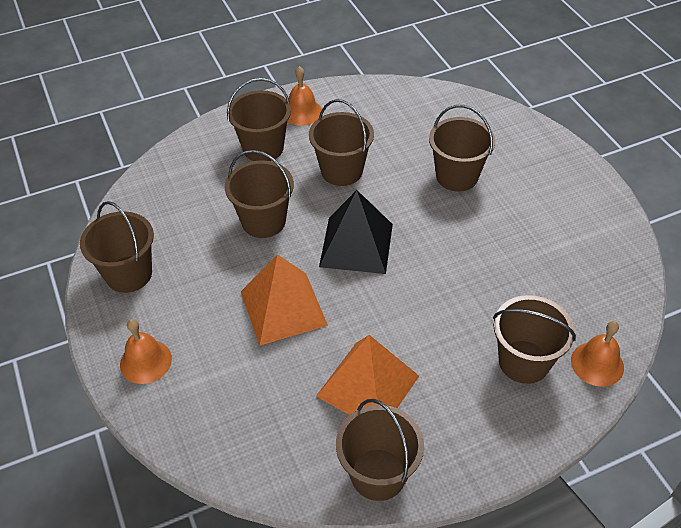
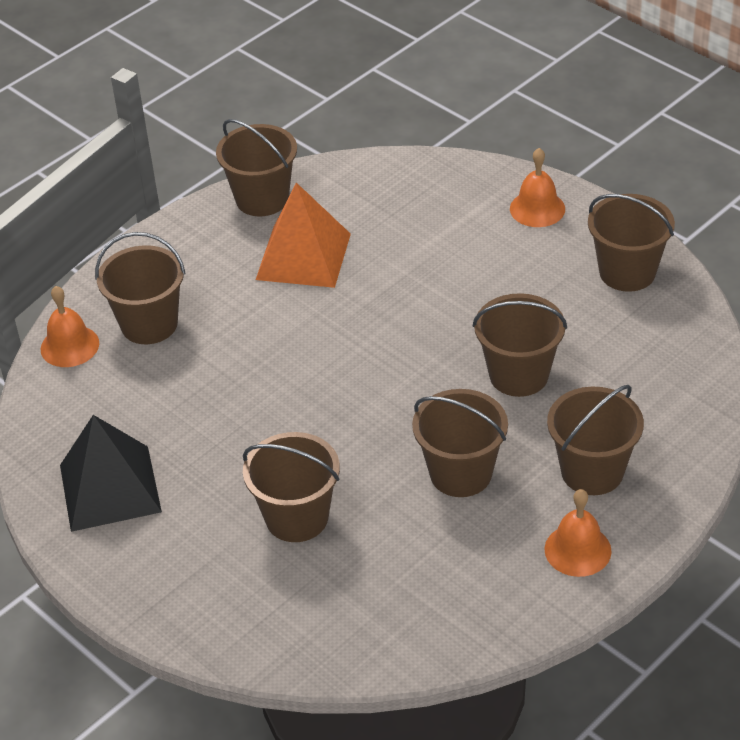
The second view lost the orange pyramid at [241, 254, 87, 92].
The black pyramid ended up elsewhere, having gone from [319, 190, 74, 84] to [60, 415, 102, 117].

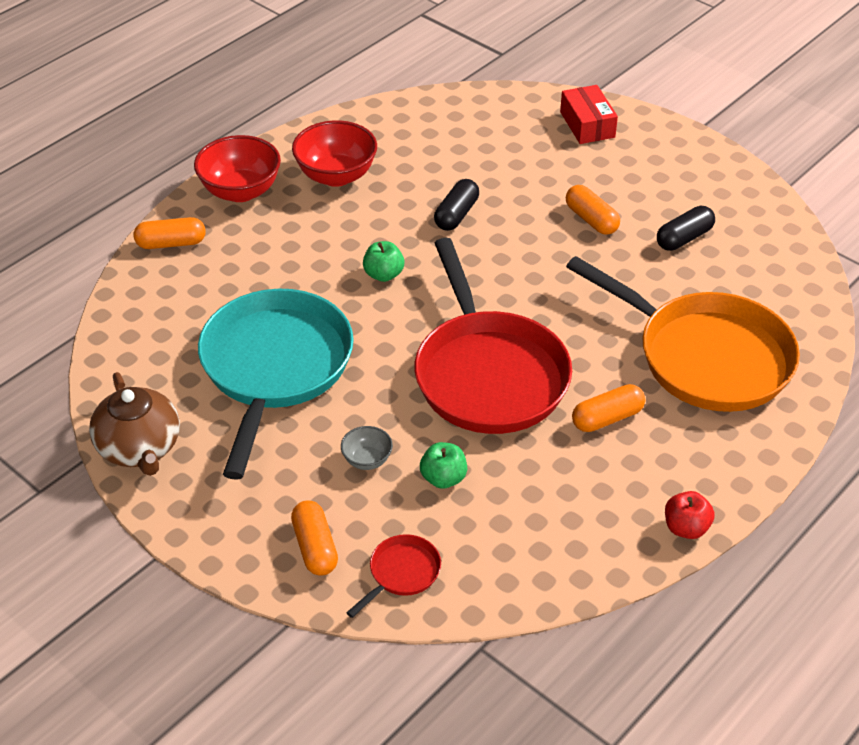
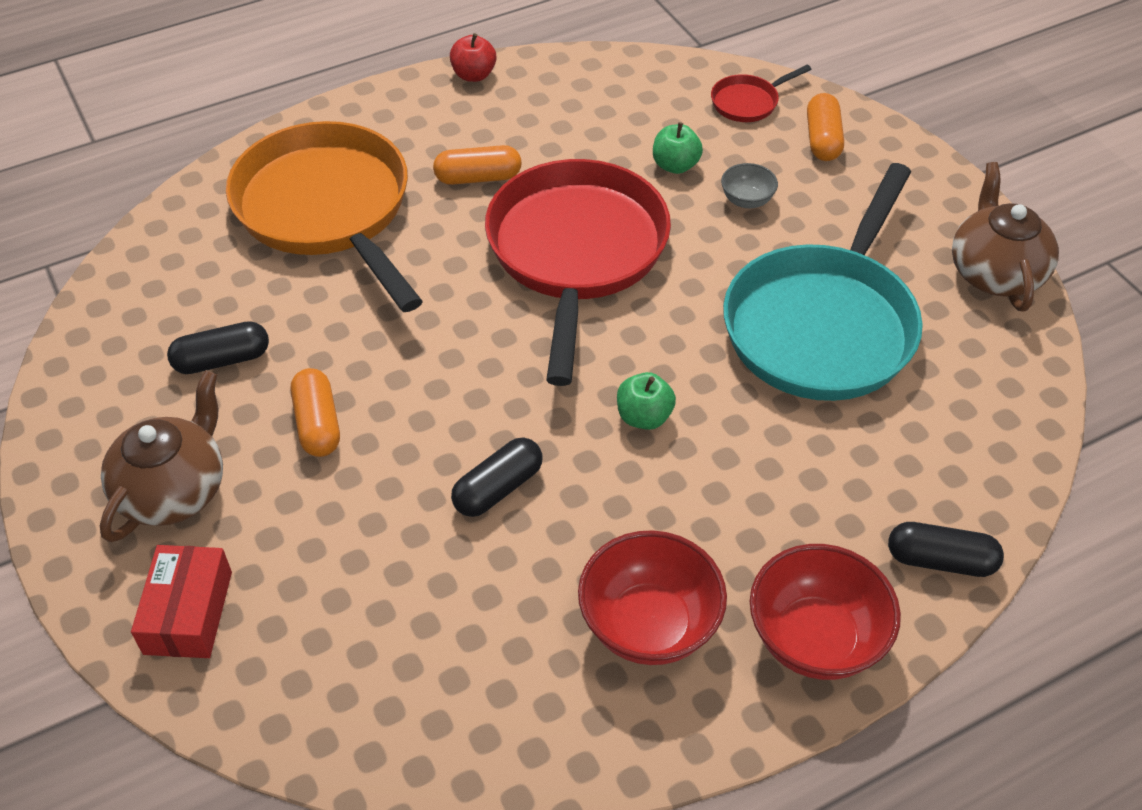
What was the orange capsule at [134, 217, 72, 32] turned into the black capsule at [888, 522, 116, 55].
The second view gained the brown teapot at [100, 371, 123, 171].

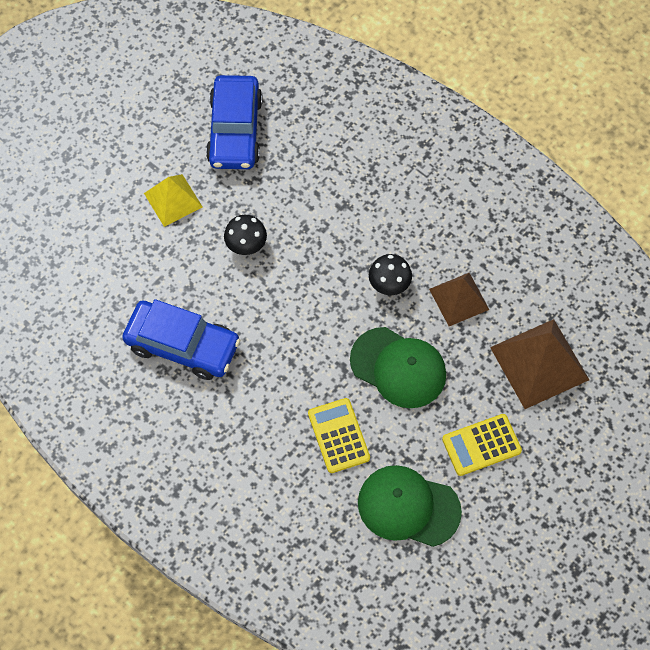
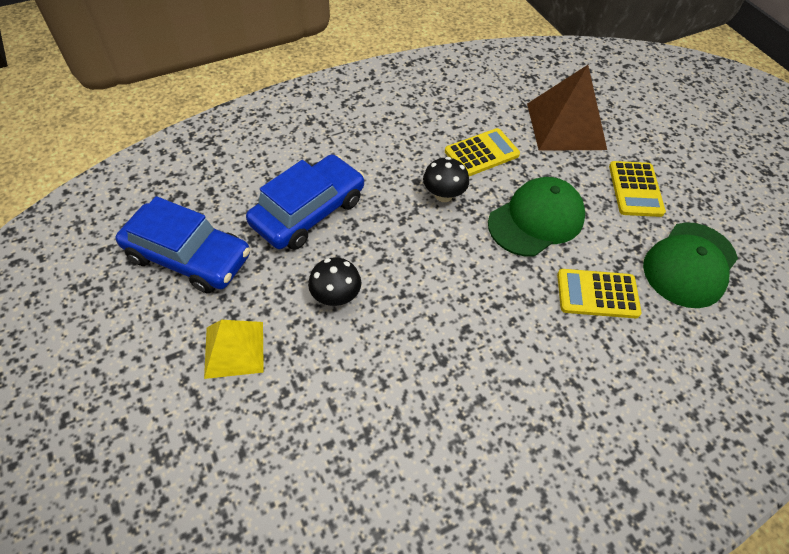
The blue car ended up elsewhere, having gone from [122, 299, 118, 81] to [246, 154, 118, 96].
Where the brown pyramid stood at [429, 273, 60, 53], the yellow calculator came to stand at [445, 128, 75, 48].

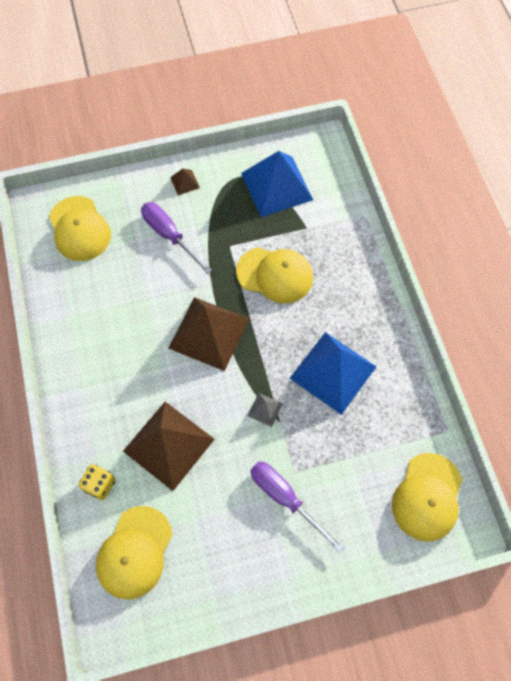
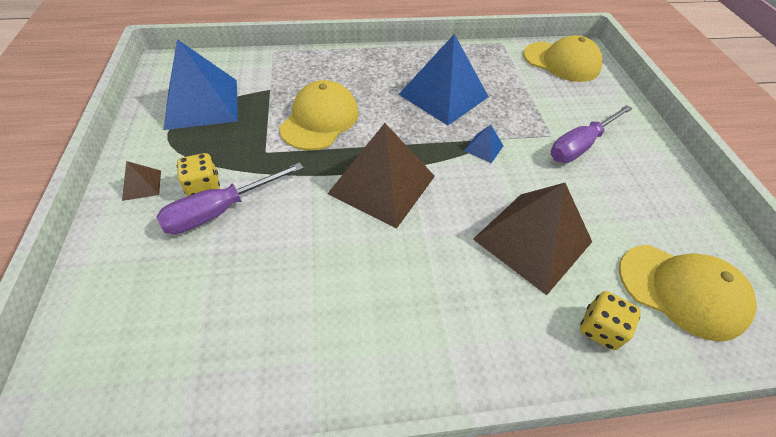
The second view lost the yellow cap at [49, 196, 62, 65].
What was the grey pyramid at [247, 393, 36, 34] turned into the blue pyramid at [464, 125, 40, 38].
The second view gained the yellow dice at [177, 153, 43, 43].

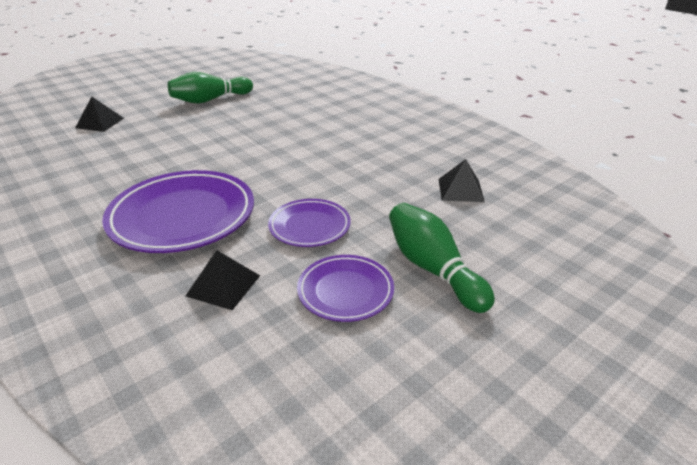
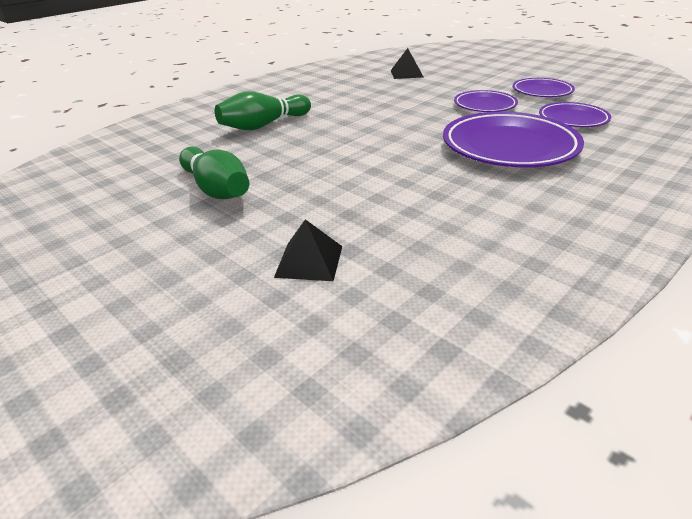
Where the black pyramid stood at [186, 250, 74, 60], the purple plate came to stand at [539, 102, 72, 25].
The green bowling pin ended up elsewhere, having gone from [389, 203, 106, 110] to [215, 91, 96, 39].

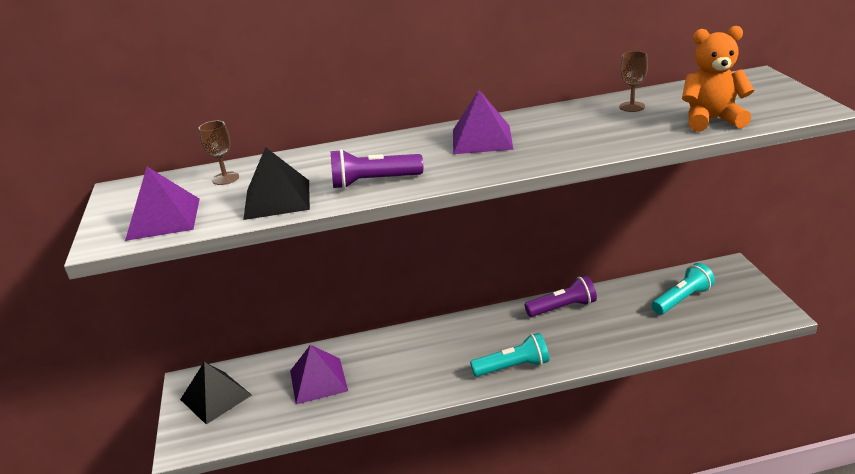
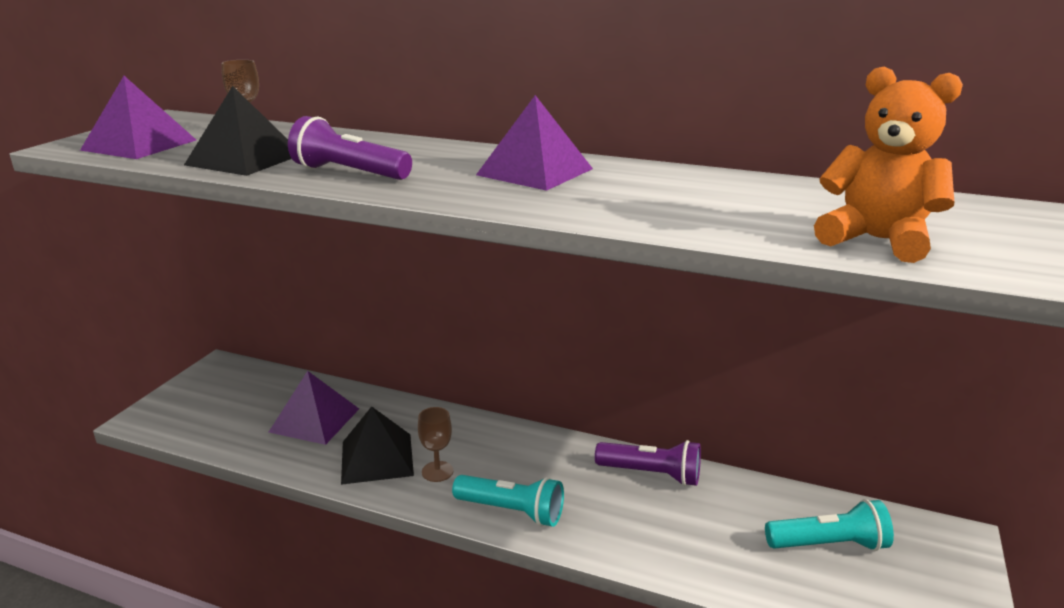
The black pyramid ended up elsewhere, having gone from [180, 362, 72, 62] to [341, 406, 73, 79].
The brown goblet ended up elsewhere, having gone from [619, 51, 29, 61] to [418, 407, 35, 75].

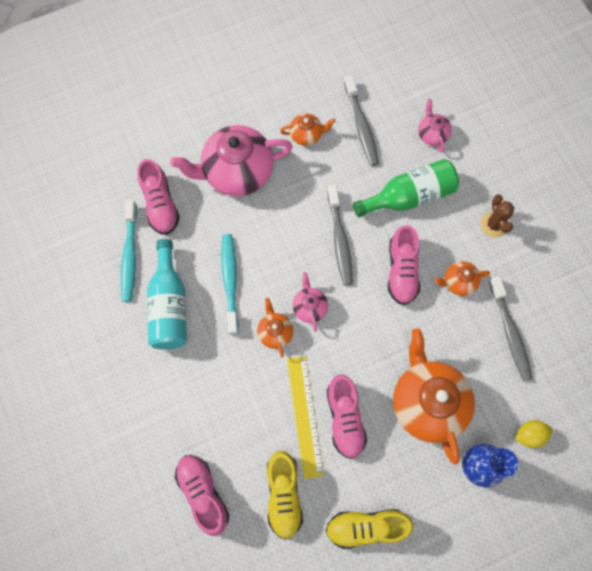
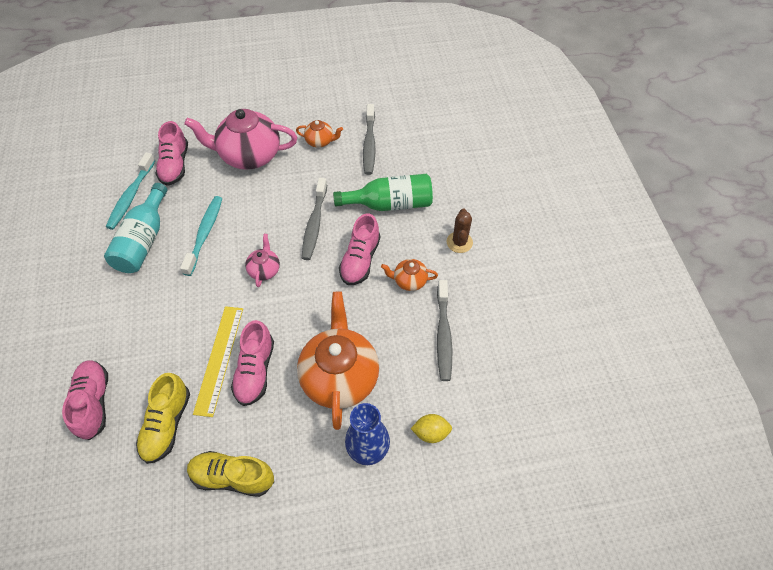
The second view lost the orange teapot at [257, 298, 36, 60].
The second view lost the pink teapot at [418, 98, 34, 55].

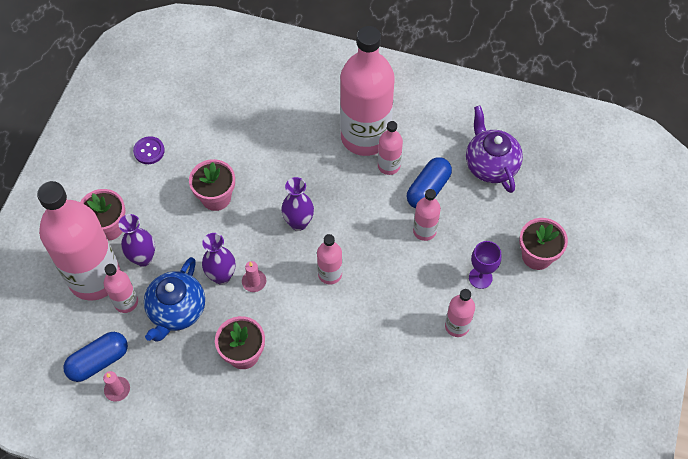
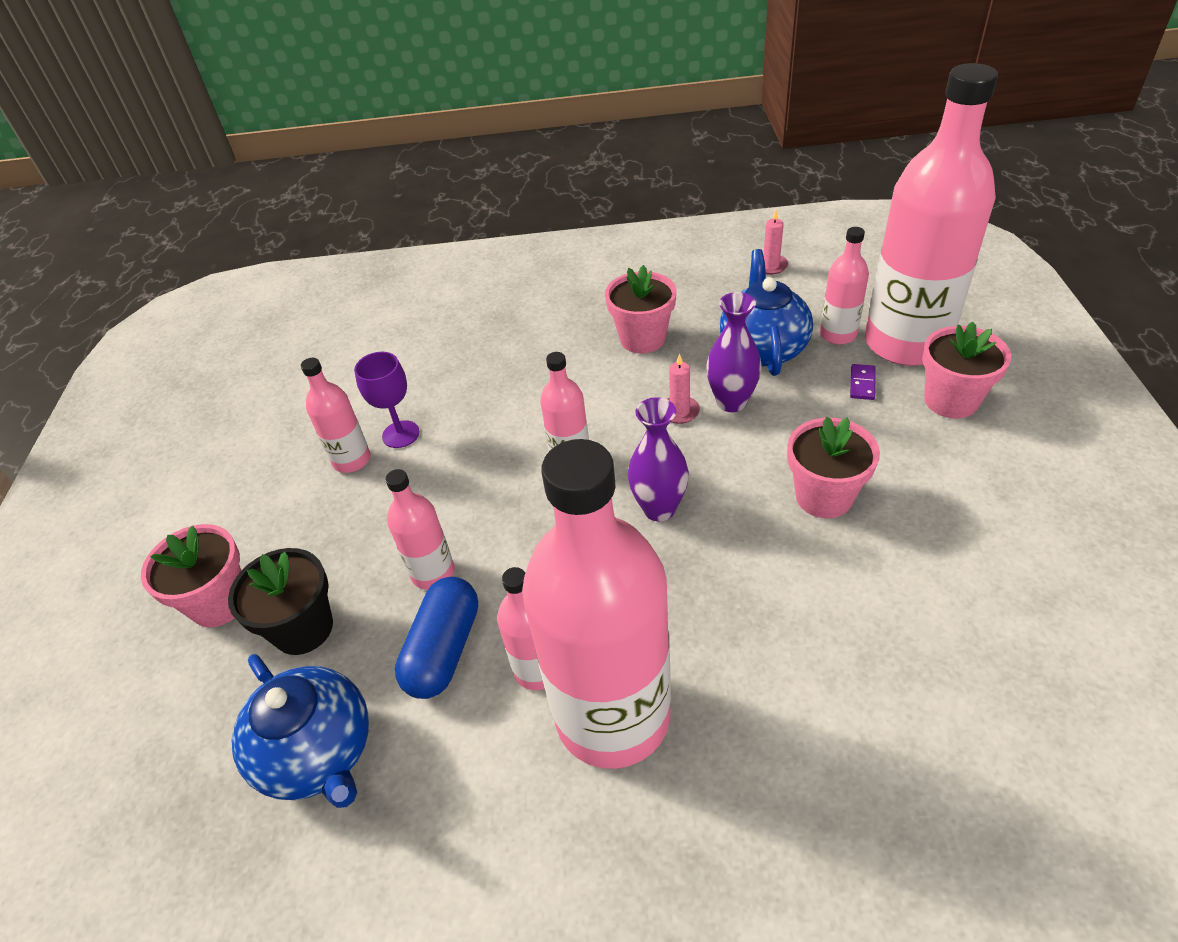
The second view lost the blue capsule at [63, 332, 65, 50].
Where the purple vase stood at [118, 214, 37, 53], the purple domino came to stand at [850, 364, 26, 36].
The second view lost the purple button at [133, 136, 32, 28].
What was the purple teapot at [466, 106, 57, 87] turned into the blue teapot at [231, 654, 138, 154].
The purple goblet ended up elsewhere, having gone from [469, 241, 32, 48] to [354, 352, 66, 96].
The second view gained the black flower pot at [228, 548, 105, 107].

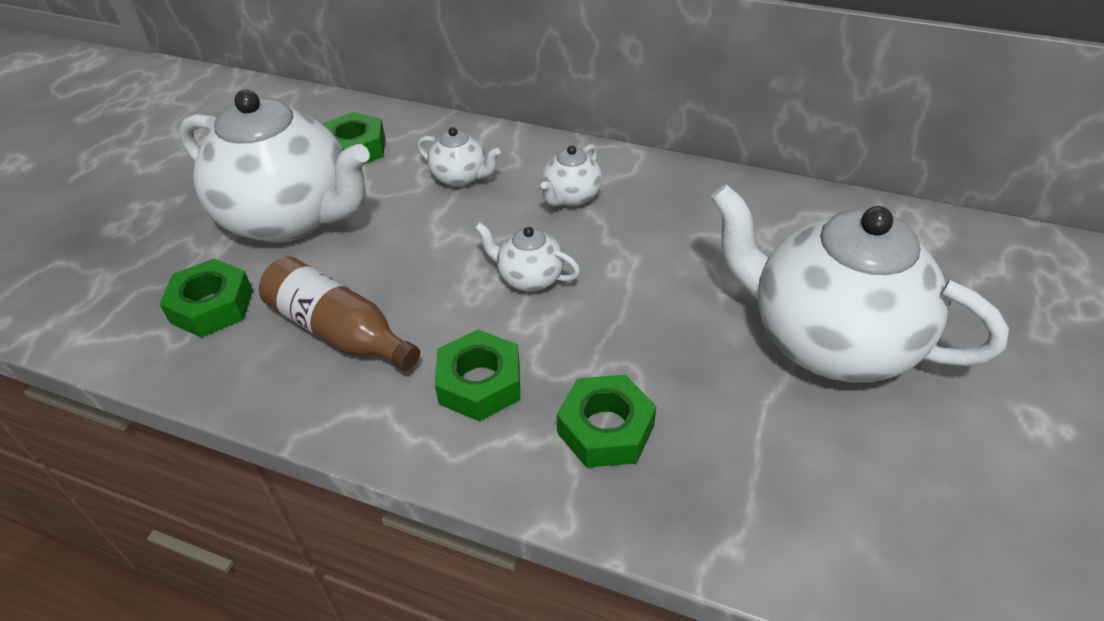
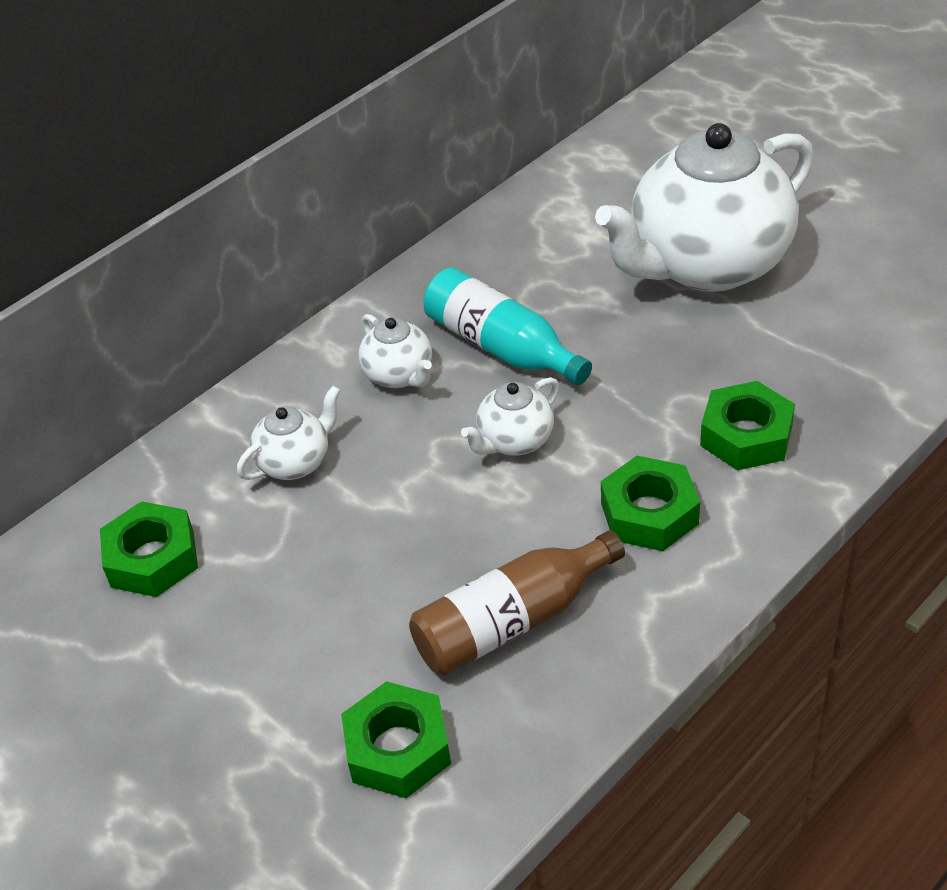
The second view lost the white teapot at [179, 90, 191, 153].
The second view gained the turquoise bottle at [424, 267, 168, 118].

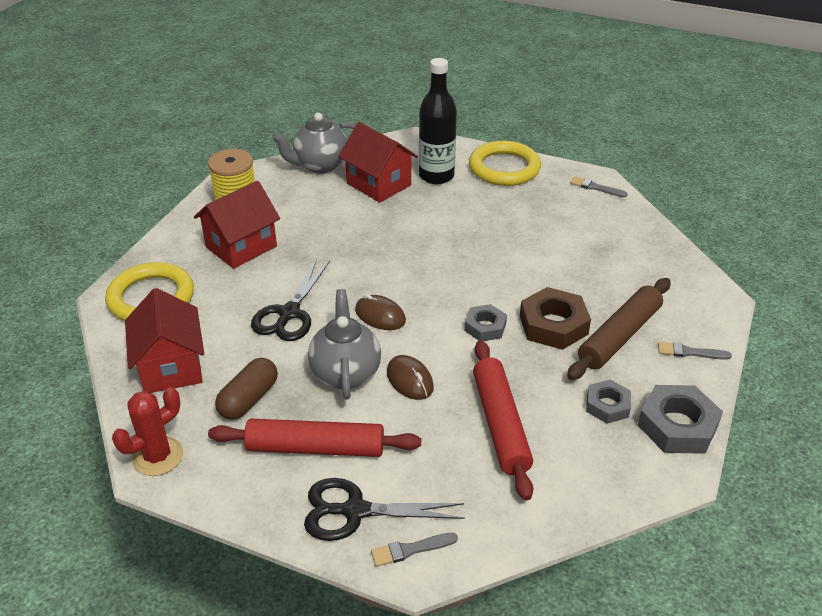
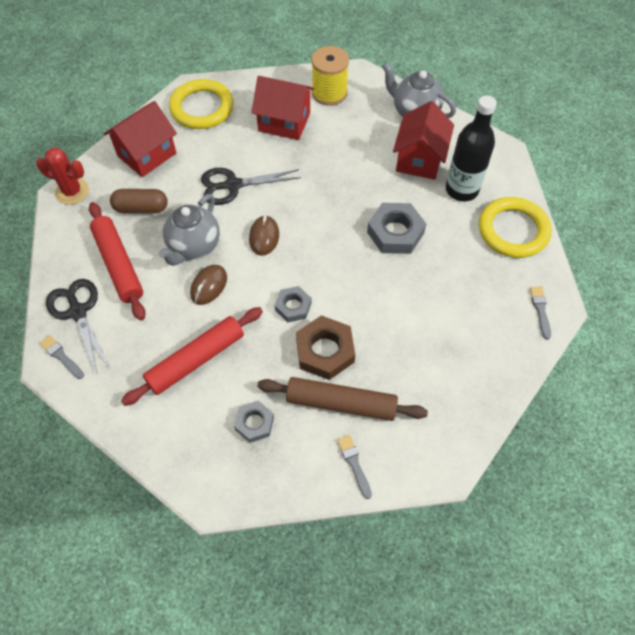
The grey teapot at [308, 289, 73, 111] ended up facing another way, 150 degrees clockwise from before.
The grey nut ended up elsewhere, having gone from [638, 385, 85, 69] to [367, 203, 59, 51].

